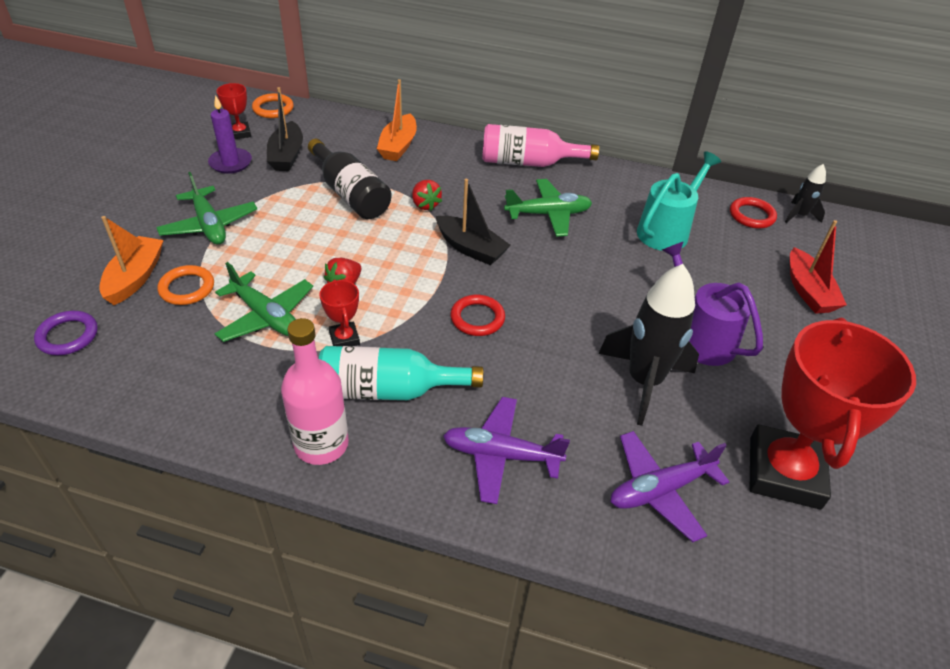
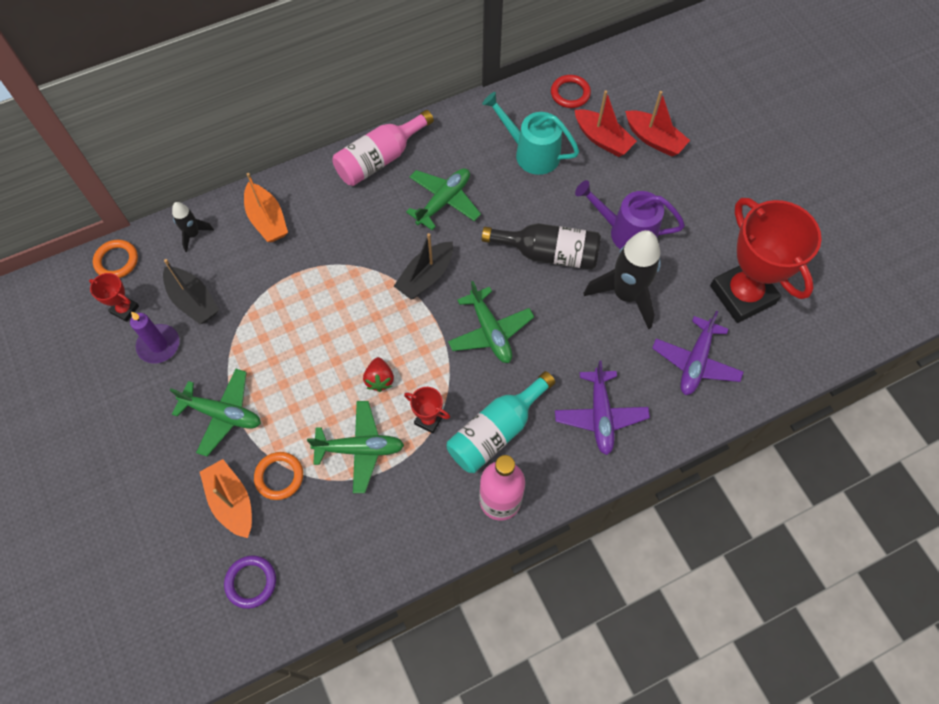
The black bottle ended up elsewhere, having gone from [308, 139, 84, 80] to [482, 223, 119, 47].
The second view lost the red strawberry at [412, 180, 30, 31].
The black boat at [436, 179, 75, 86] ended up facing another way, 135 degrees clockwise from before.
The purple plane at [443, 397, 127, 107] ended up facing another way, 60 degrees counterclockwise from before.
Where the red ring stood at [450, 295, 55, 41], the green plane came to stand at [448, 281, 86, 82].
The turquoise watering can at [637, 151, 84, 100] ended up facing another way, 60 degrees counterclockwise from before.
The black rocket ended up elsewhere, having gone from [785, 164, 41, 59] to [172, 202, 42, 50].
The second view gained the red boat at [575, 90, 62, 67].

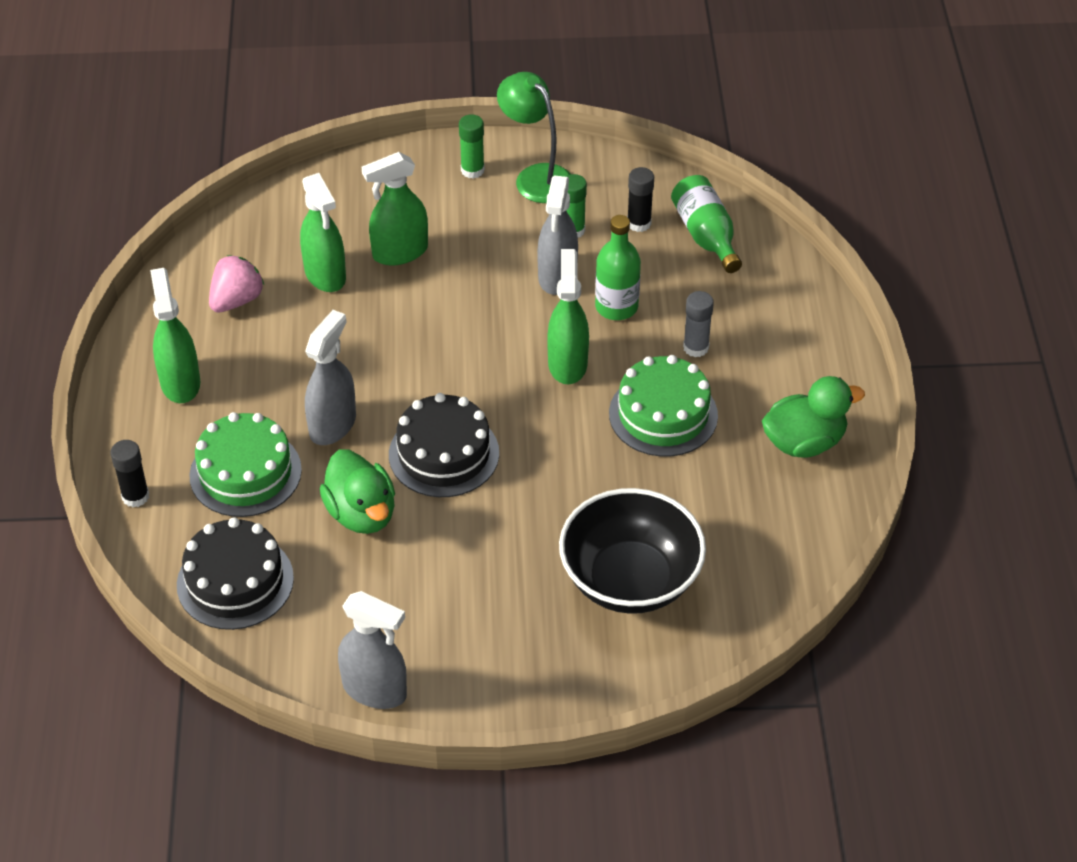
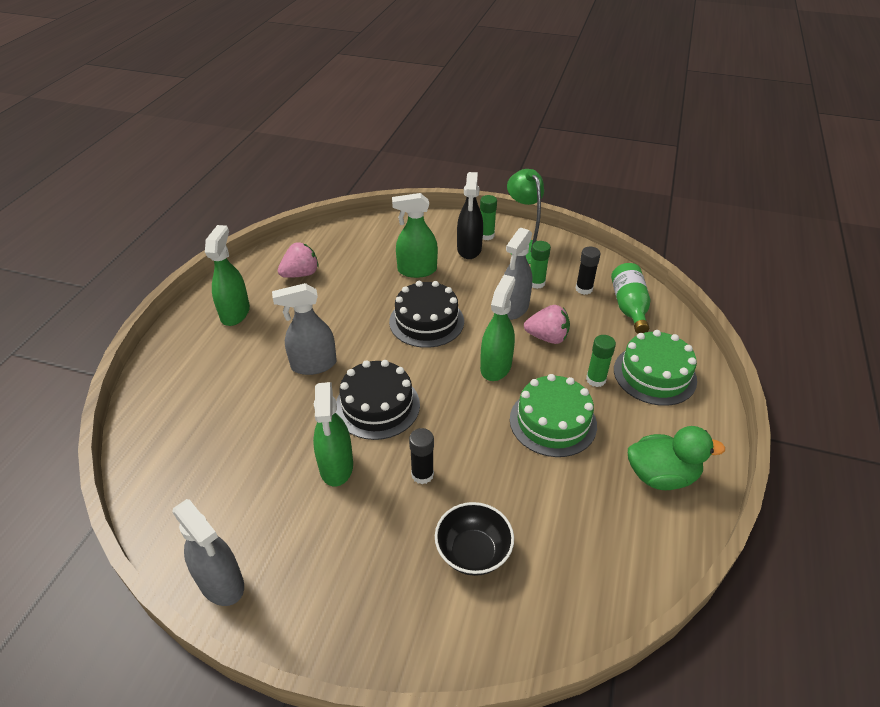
The black glue stick ended up elsewhere, having gone from [110, 440, 39, 67] to [409, 428, 25, 56].
The black cake ended up elsewhere, having gone from [177, 517, 117, 113] to [389, 281, 75, 67].
The green cake ended up elsewhere, having gone from [189, 412, 113, 105] to [614, 330, 83, 76].
The green spray bottle ended up elsewhere, having gone from [300, 173, 46, 119] to [313, 382, 40, 105].
The grey spray bottle at [305, 310, 51, 135] ended up facing another way, 150 degrees counterclockwise from before.
The second view lost the green duck at [320, 449, 75, 85].
The size of the black bowl at [559, 488, 147, 126] changed by a factor of 0.61.
Where the green bottle stood at [595, 215, 46, 105], the pink strawberry came to stand at [524, 305, 46, 39].
What was the grey glue stick at [683, 291, 31, 66] turned into the green glue stick at [586, 335, 30, 52].
The second view gained the black spray bottle at [457, 172, 26, 87].

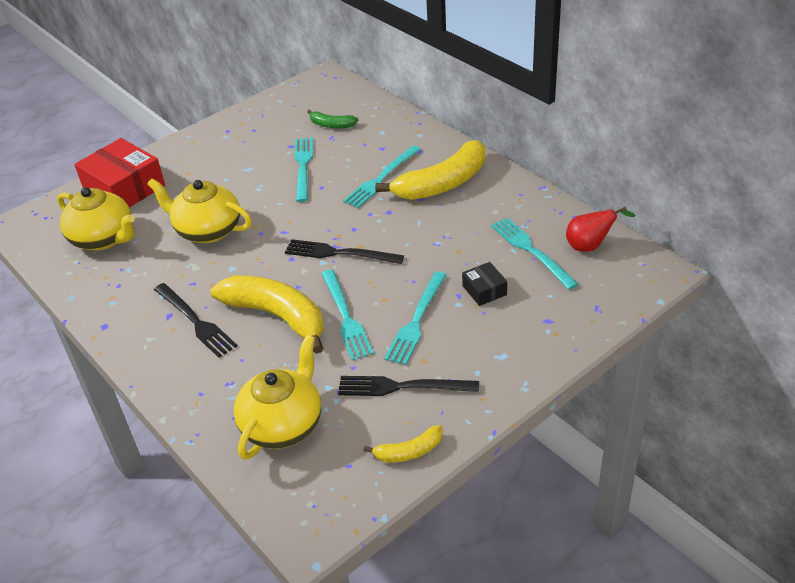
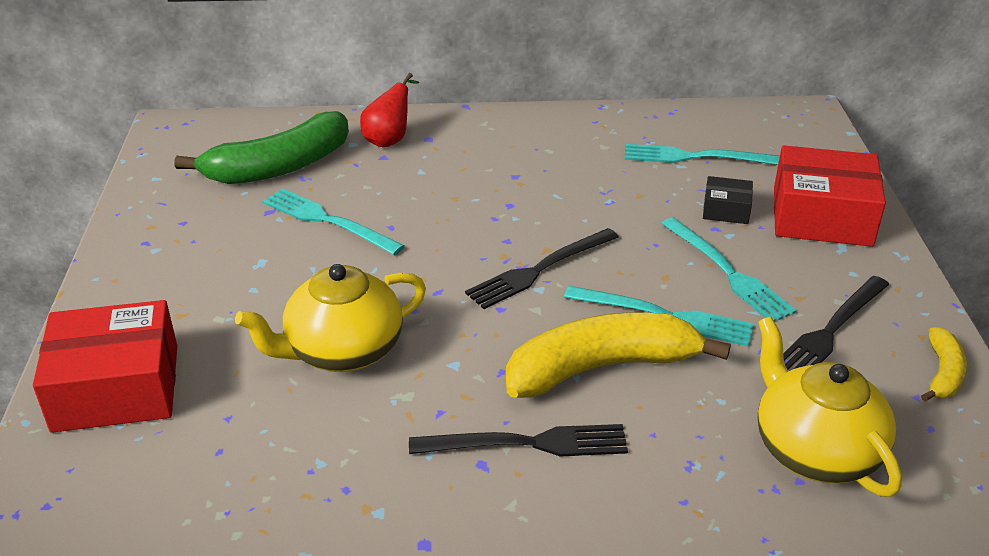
The second view lost the yellow teapot at [57, 187, 78, 63].
The size of the green banana at [307, 109, 52, 20] changed by a factor of 2.08.
The second view lost the turquoise fork at [343, 146, 78, 62].
The second view lost the yellow banana at [375, 140, 110, 60].
The red pear ended up elsewhere, having gone from [566, 206, 69, 46] to [360, 73, 59, 75].
The second view gained the red box at [774, 146, 112, 101].

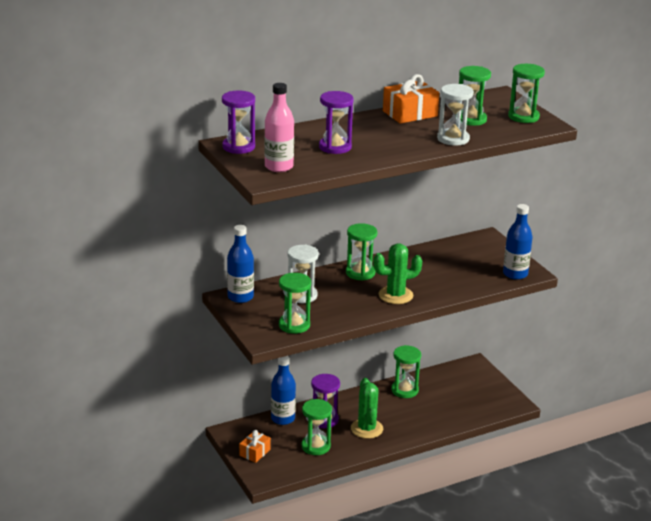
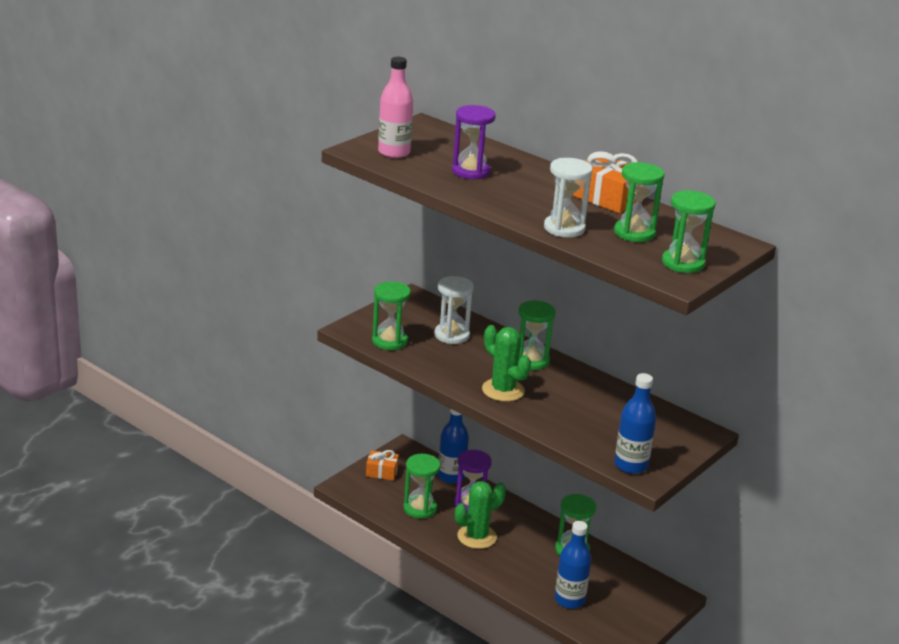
The second view lost the purple hourglass at [222, 91, 33, 63].
The blue bottle ended up elsewhere, having gone from [227, 225, 27, 78] to [555, 521, 36, 88].

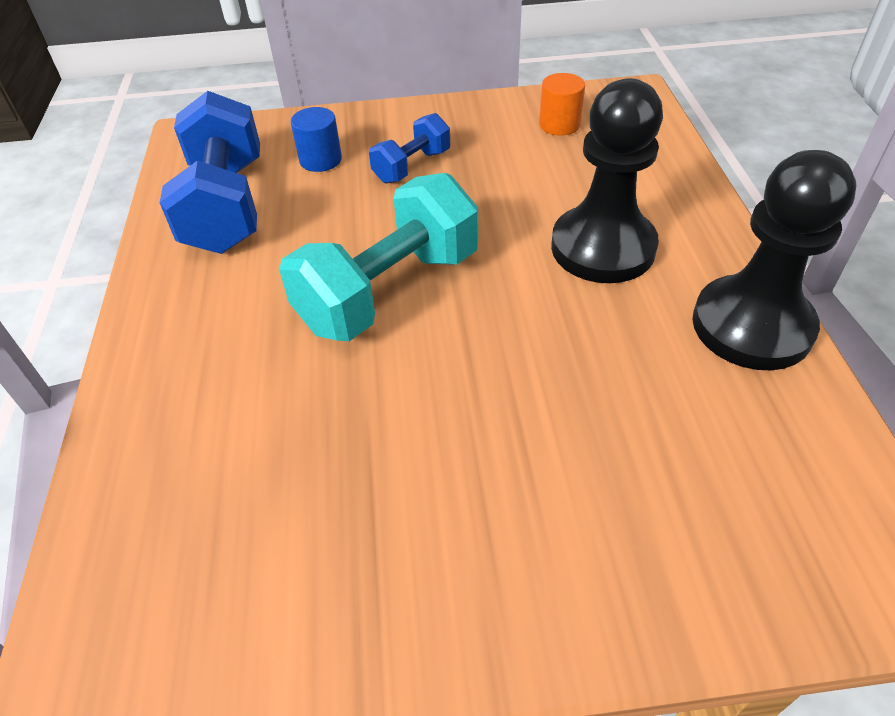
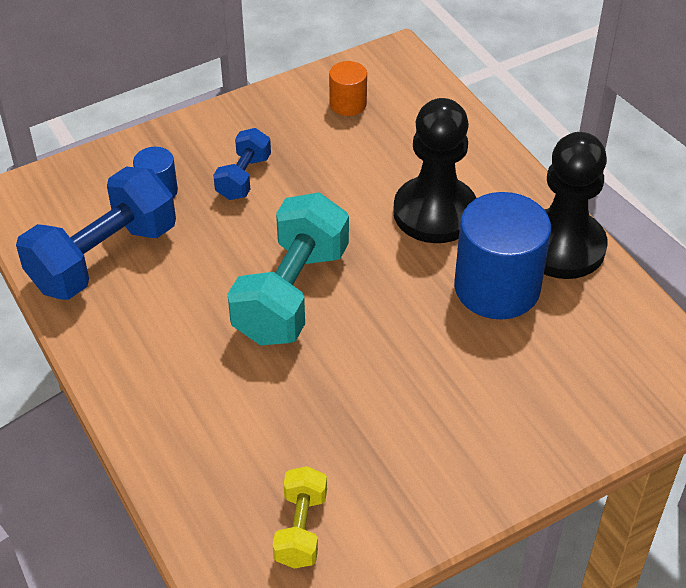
The blue dumbbell at [160, 91, 100, 163] ended up facing another way, 75 degrees clockwise from before.
The second view gained the yellow dumbbell at [273, 466, 54, 103].
The second view gained the blue cylinder at [454, 192, 97, 128].

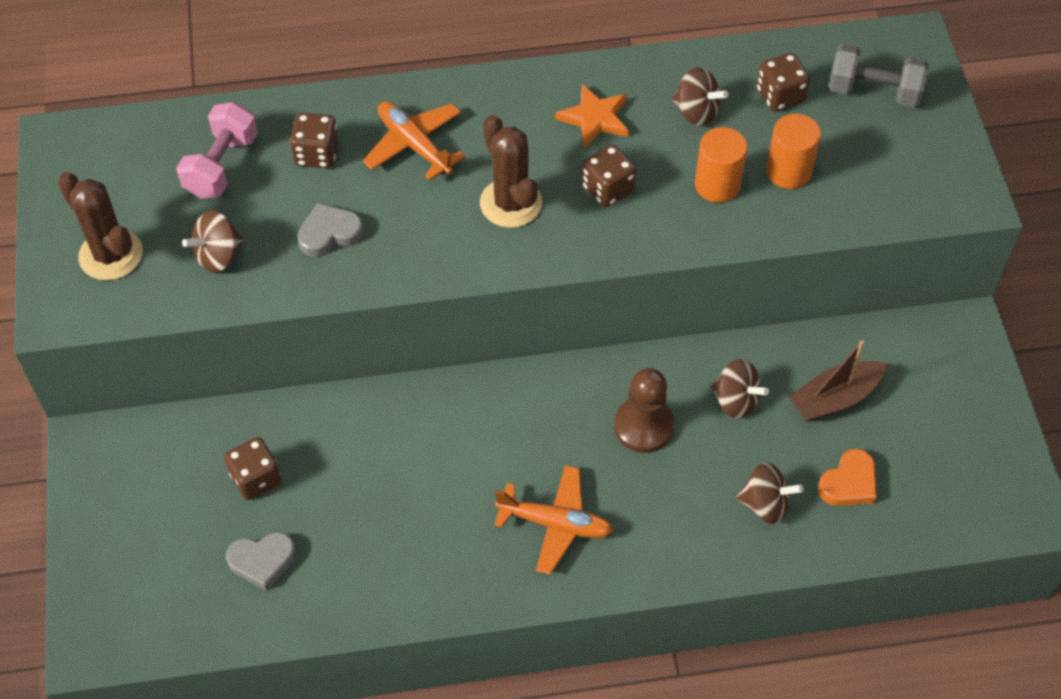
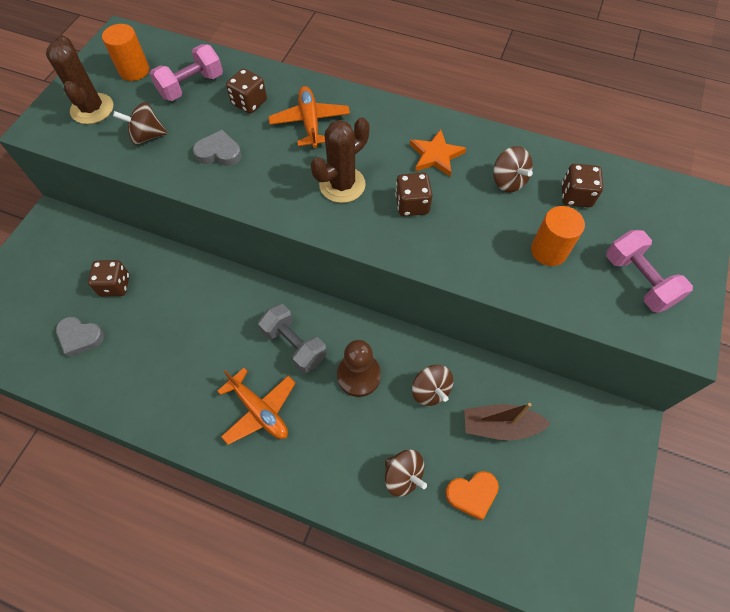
The brown cactus at [480, 115, 62, 113] ended up facing another way, 45 degrees clockwise from before.
The orange cylinder ended up elsewhere, having gone from [695, 127, 53, 76] to [102, 24, 47, 57].
The grey dumbbell ended up elsewhere, having gone from [829, 44, 100, 64] to [258, 304, 69, 69].
The second view gained the pink dumbbell at [606, 230, 87, 83].

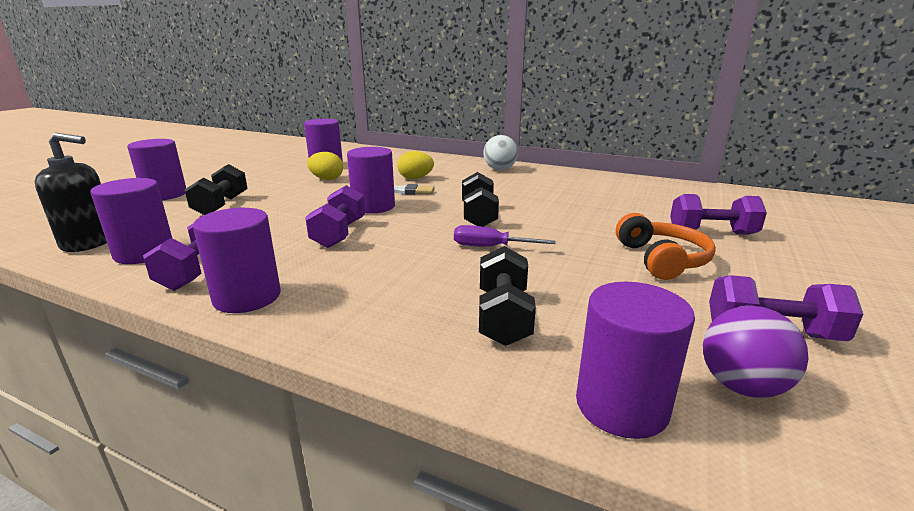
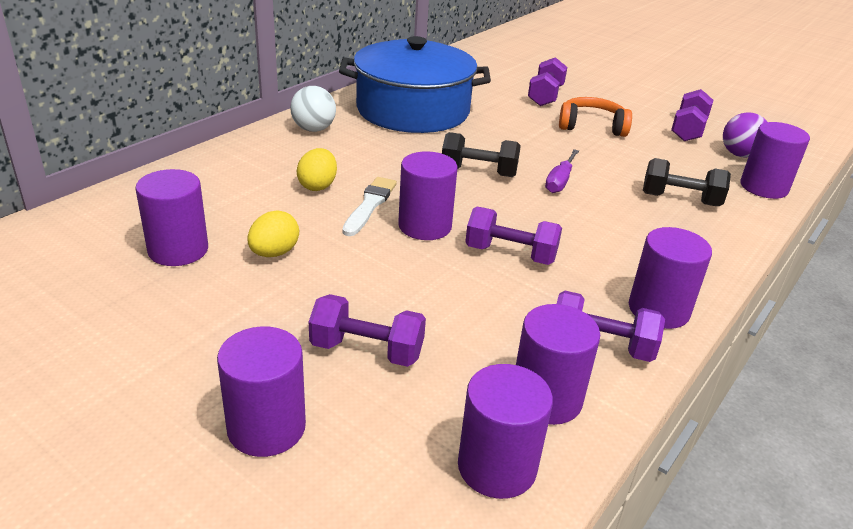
Where the black soap dispenser stood at [34, 132, 73, 120], the purple cylinder came to stand at [458, 364, 95, 135].
What was the black dumbbell at [185, 164, 63, 51] turned into the purple dumbbell at [309, 294, 117, 73].
The second view gained the blue pot at [339, 36, 152, 97].

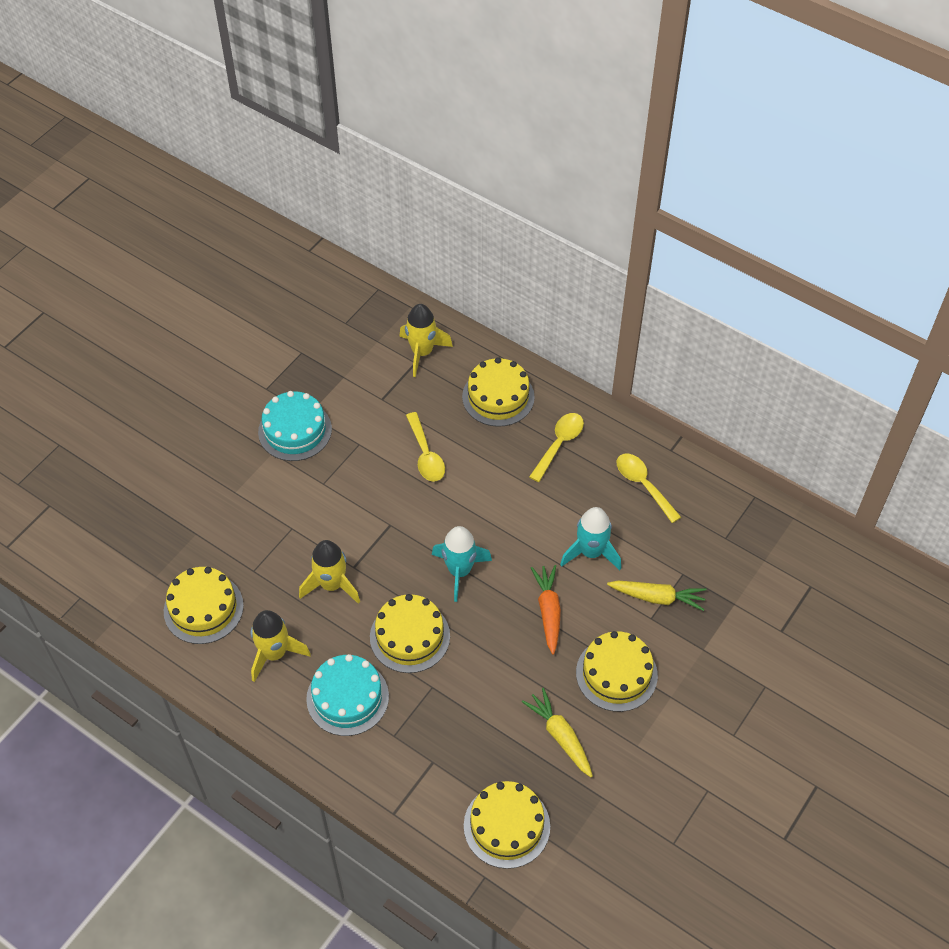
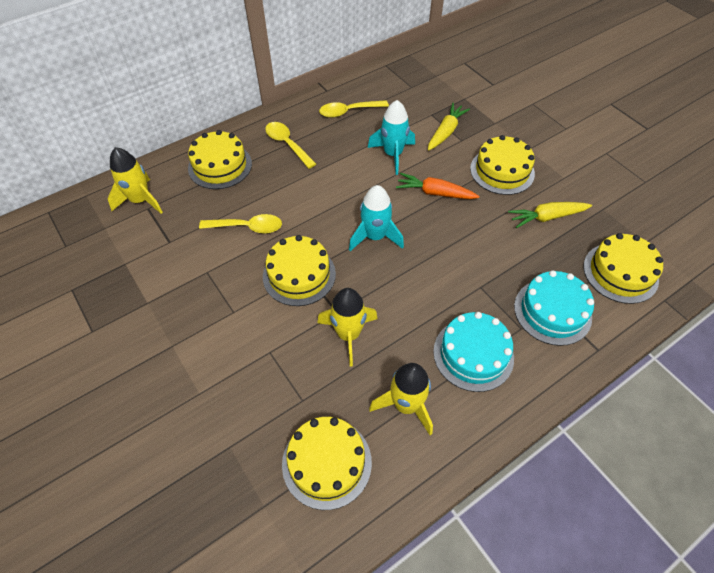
The turquoise cake ended up elsewhere, having gone from [258, 391, 74, 70] to [514, 270, 80, 76].
The yellow cake ended up elsewhere, having gone from [370, 594, 80, 79] to [263, 235, 73, 71].

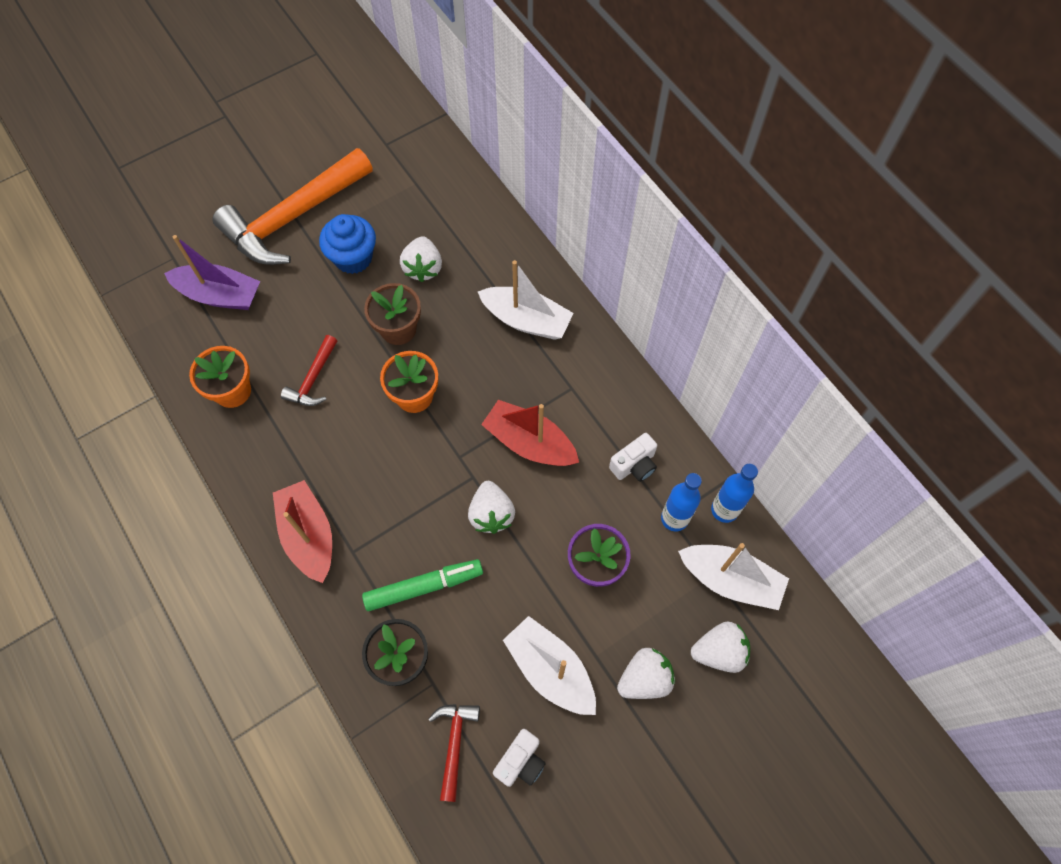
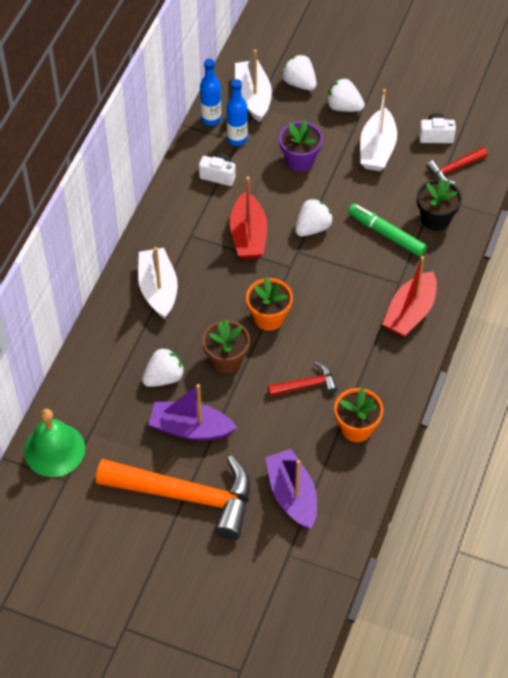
Where the blue cupcake stood at [319, 214, 57, 60], the purple boat came to stand at [149, 384, 88, 57].
The second view gained the green bell at [24, 409, 61, 68].

